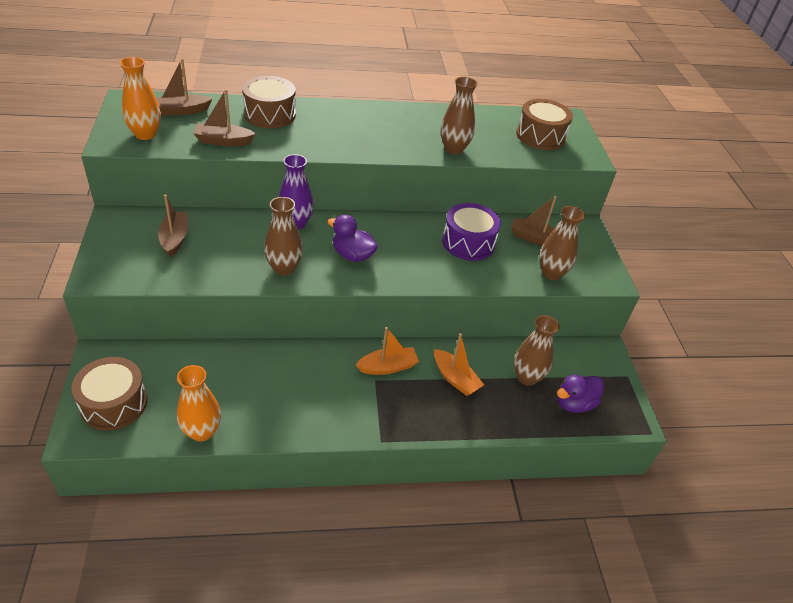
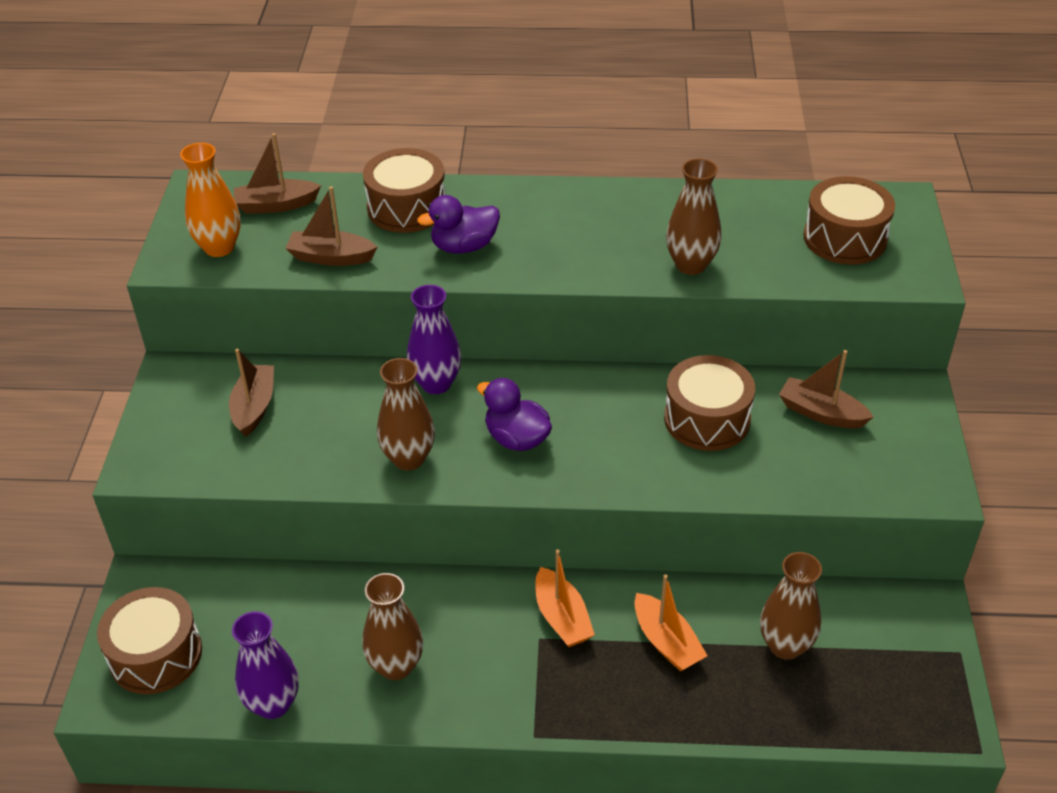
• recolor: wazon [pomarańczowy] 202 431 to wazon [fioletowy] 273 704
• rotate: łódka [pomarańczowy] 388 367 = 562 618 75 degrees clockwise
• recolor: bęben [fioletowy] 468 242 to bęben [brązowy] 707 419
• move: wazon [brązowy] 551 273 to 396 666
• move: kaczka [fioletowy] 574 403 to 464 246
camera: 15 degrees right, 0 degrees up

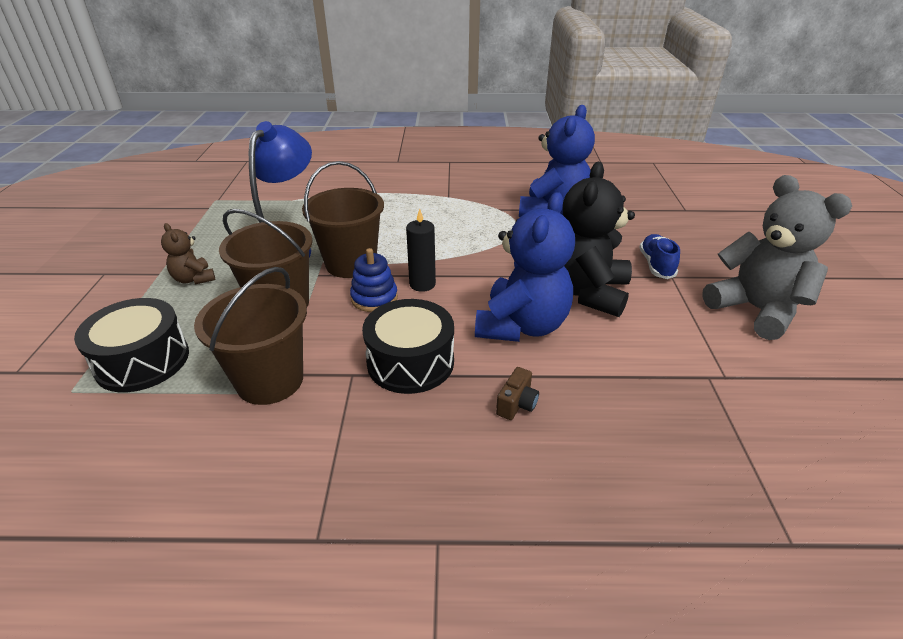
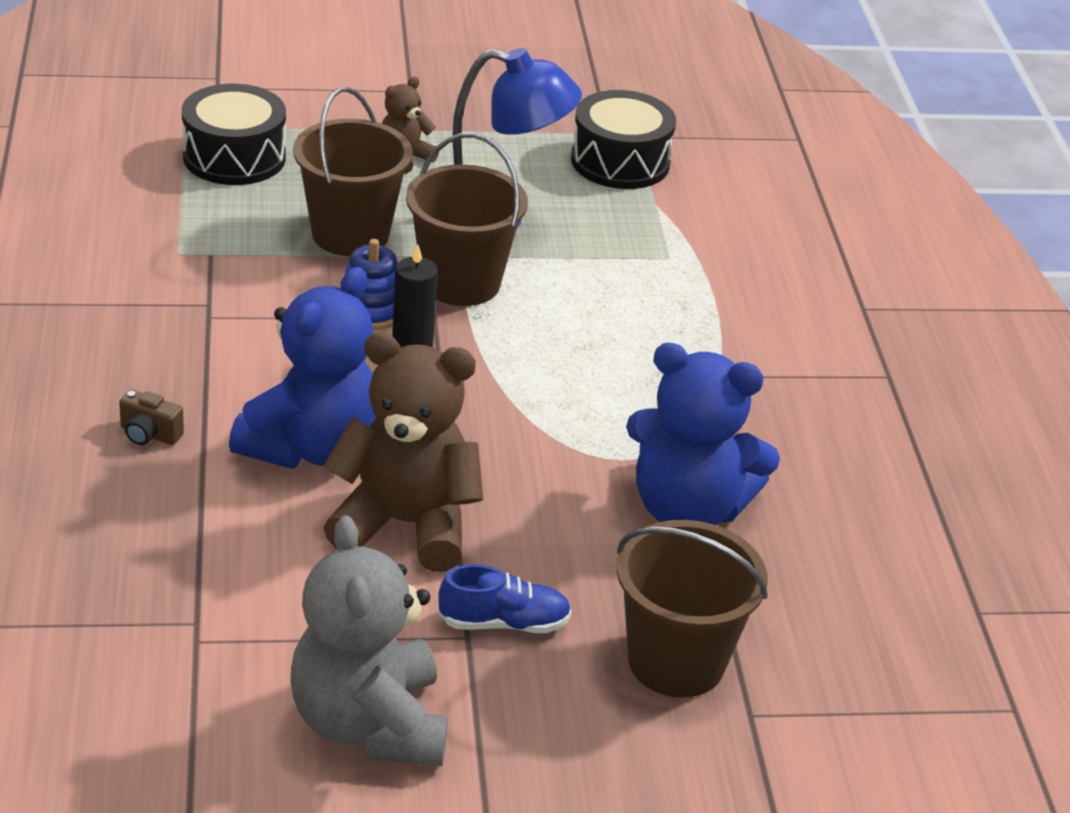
• move: wiadro [brązowy] 270 380 to 676 661
• move: bęben [czarny] 410 362 to 620 162
• rotate: miś [niebieski] 521 326 = 311 447 75 degrees counterclockwise
• recolor: miś [czarny] 587 292 to miś [brązowy] 405 524
• rotate: miś [szary] 755 310 = 369 724 120 degrees clockwise
camera: 80 degrees right, 0 degrees up

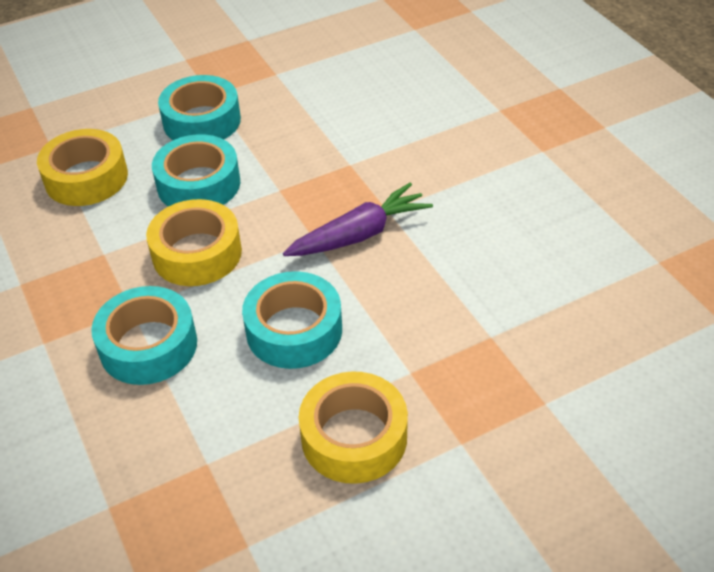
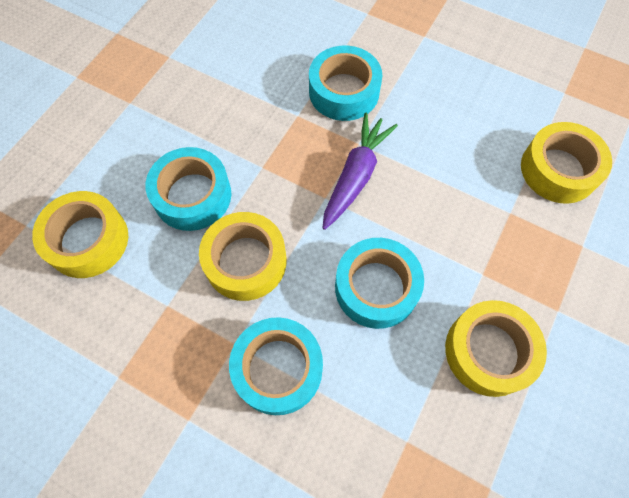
• move: taśma klejąca [turkusowy] 202 121 to 344 91
• insert: taśma klejąca [żółty] 558 170
camera: 35 degrees left, 20 degrees up

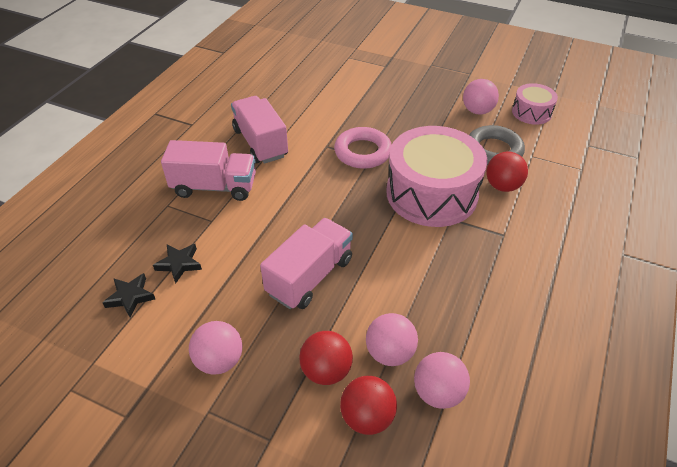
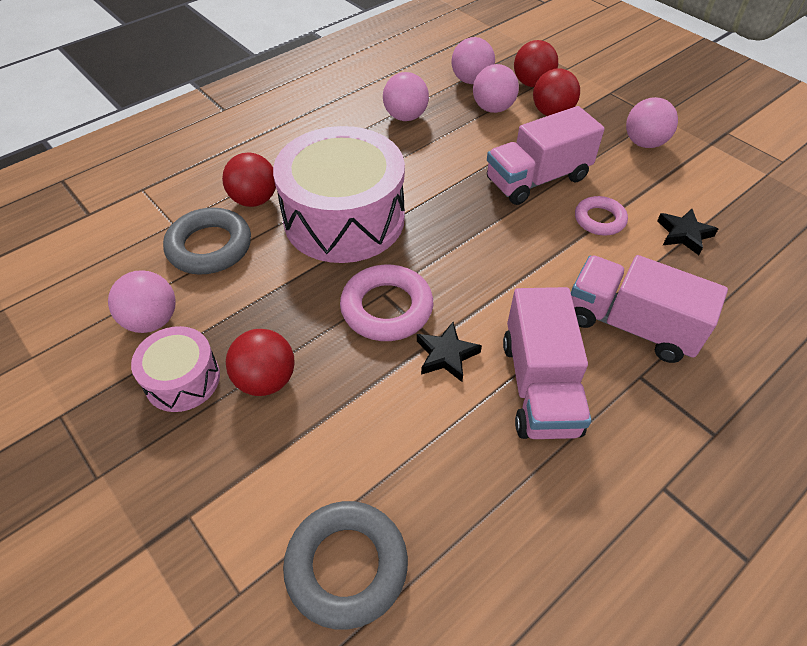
• move: gwiazda [czarny] 130 297 to 446 355
• move: bęben [różowy] 531 112 to 182 379
• insert: piłka [czerwony] 266 380
• insert: pierścień [szary] 346 566
• insert: piłka [różowy] 405 117
• insert: pierścień [różowy] 599 220
camera: 155 degrees left, 5 degrees up

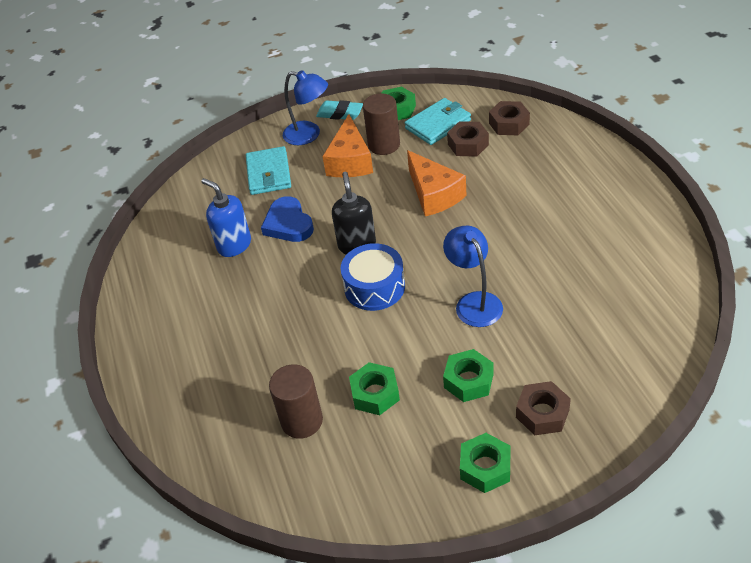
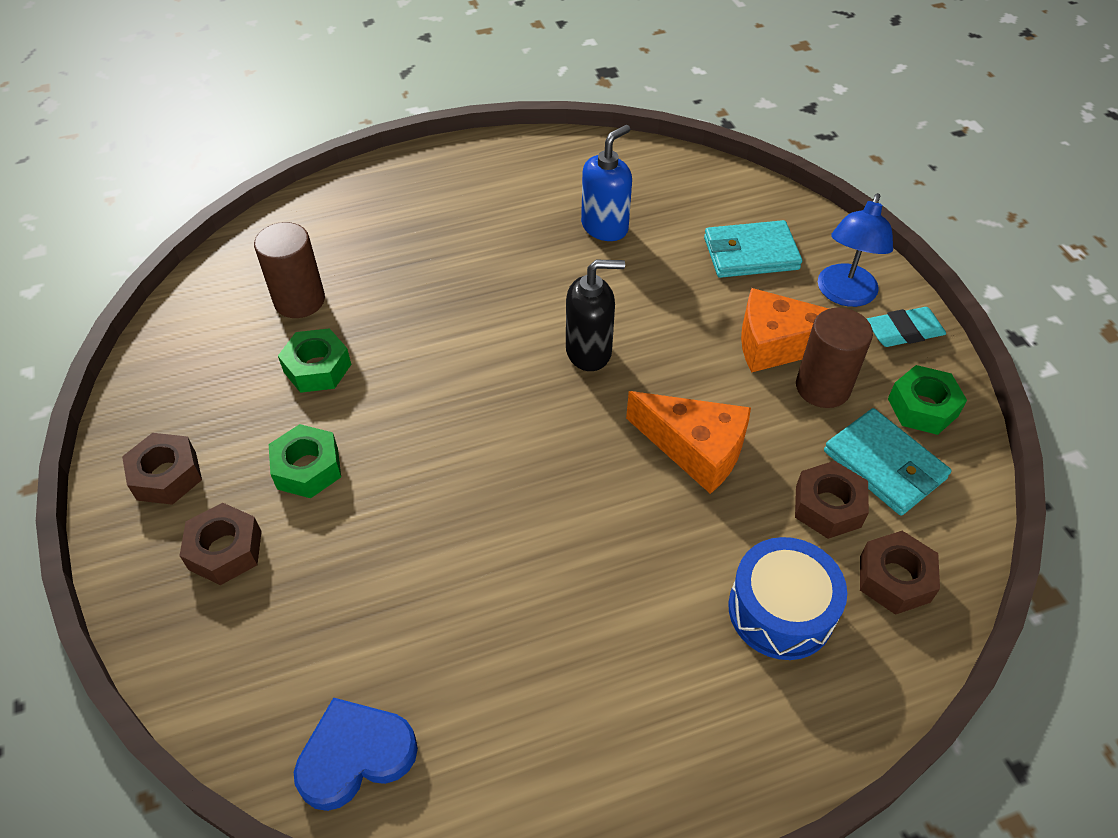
• move: serce [niebieski] 288 224 to 355 755
• rotate: gumka do mazania [turkusowy] 340 113 = 904 331 60 degrees clockwise
• move: bęben [niebieski] 374 287 to 781 610
• rotate: ser [pomarańczowy] 434 194 = 695 449 120 degrees counterclockwise
• delete: lampka [niebieski] 474 302
• recolor: nakrętka [zielony] 485 467 to nakrętka [brązowy] 166 475
camera: 85 degrees right, 5 degrees up

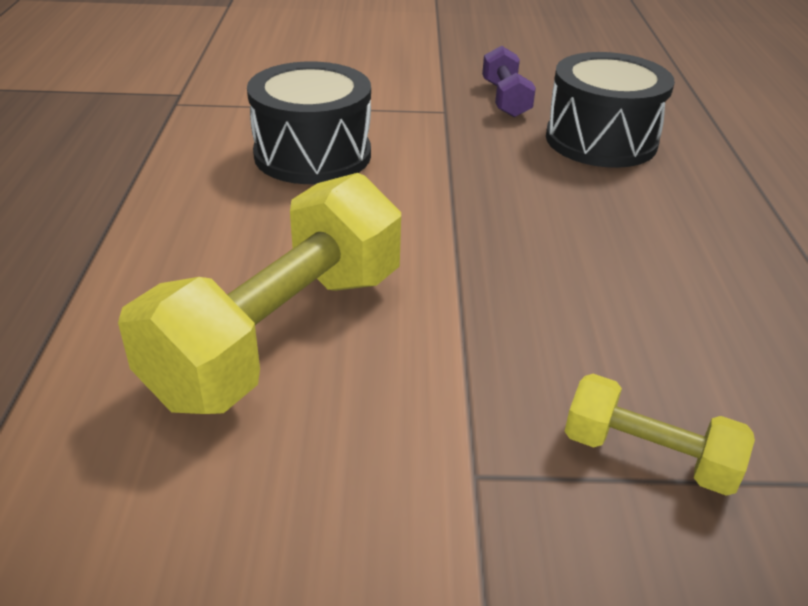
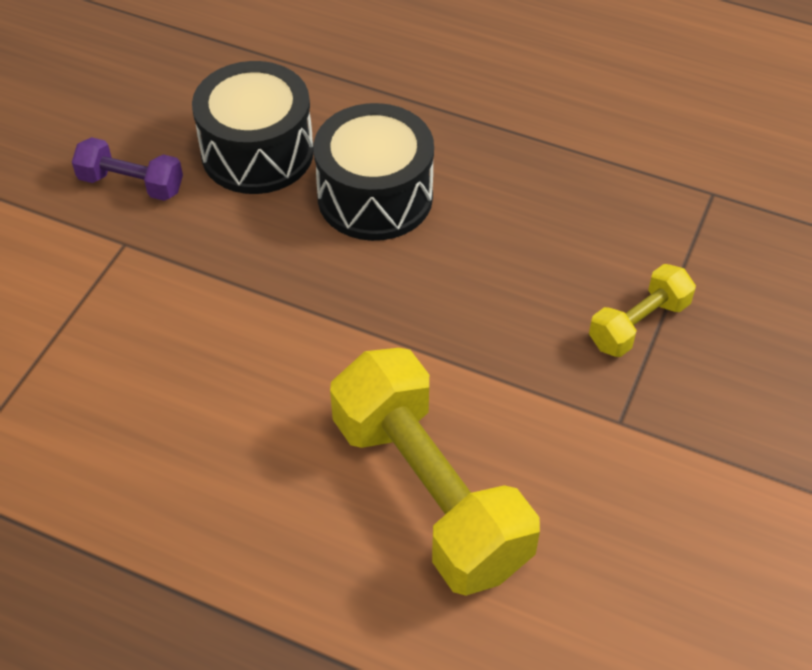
• move: bęben [czarny] 312 154 to 375 196
camera: 65 degrees left, 15 degrees up

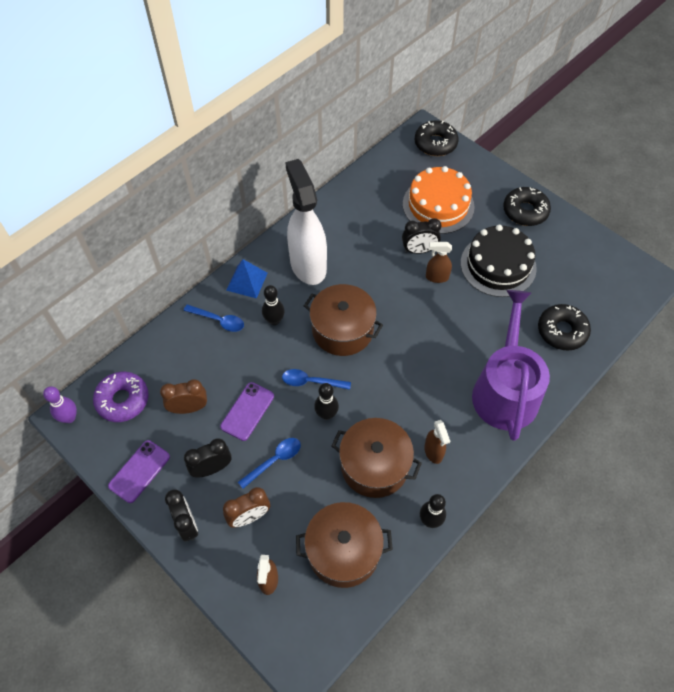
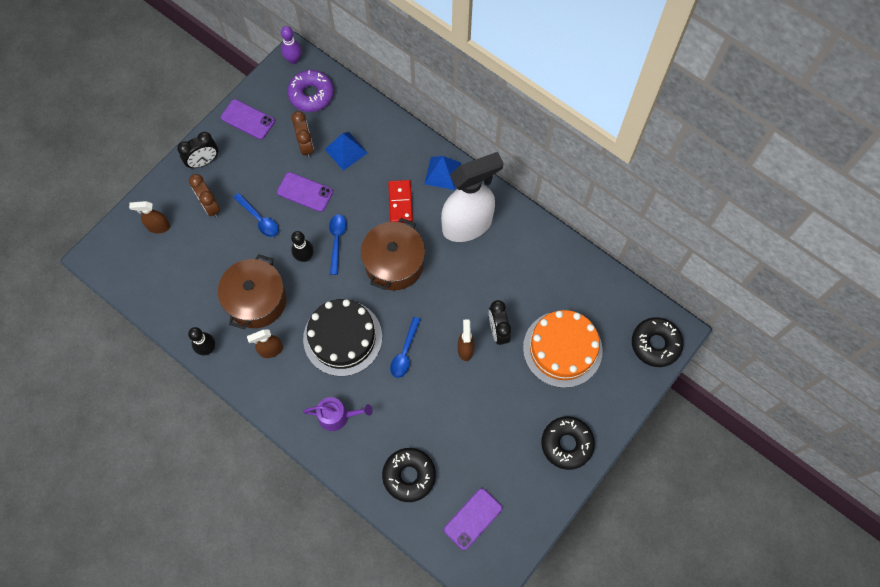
• move: łyżka [niebieski] 218 320 to 405 352
• delete: budzik [czarny] 212 468
• replace: kręgiel [czarny] 274 320 to kostka domina [czerwony] 400 202
• delete: garnek [brązowy] 343 551
• move: tort [czarny] 498 265 to 342 338
• resize: konewka [fioletowy] 505 390 = 337 416 x0.47
• insert: piramida [niebieski] 346 151
• insert: telefon [fioletowy] 473 519
camera: 85 degrees right, 10 degrees up

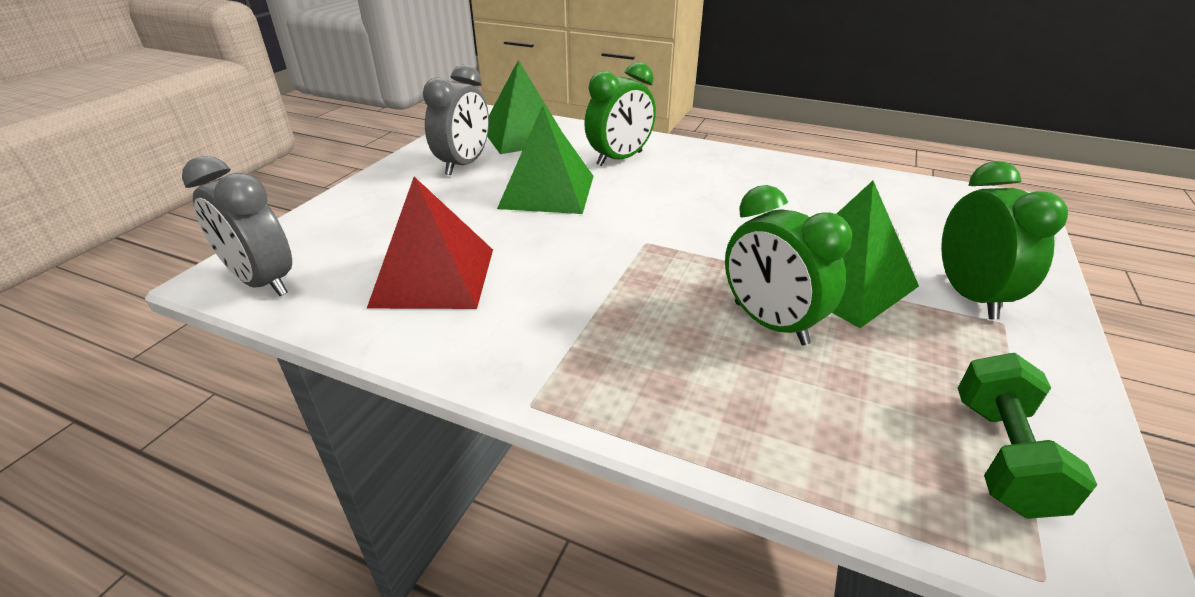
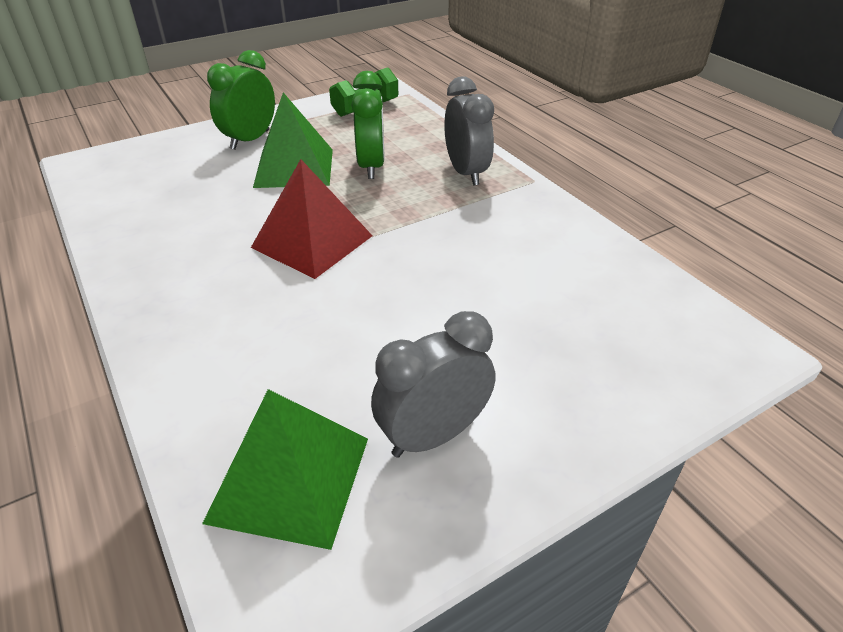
• move: budzik [szary] 263 282 to 466 173
• move: piramida [czerwony] 433 276 to 312 241
• delete: piramida [zielony] 547 191
• delete: budzik [zielony] 619 159
camera: 145 degrees left, 5 degrees up

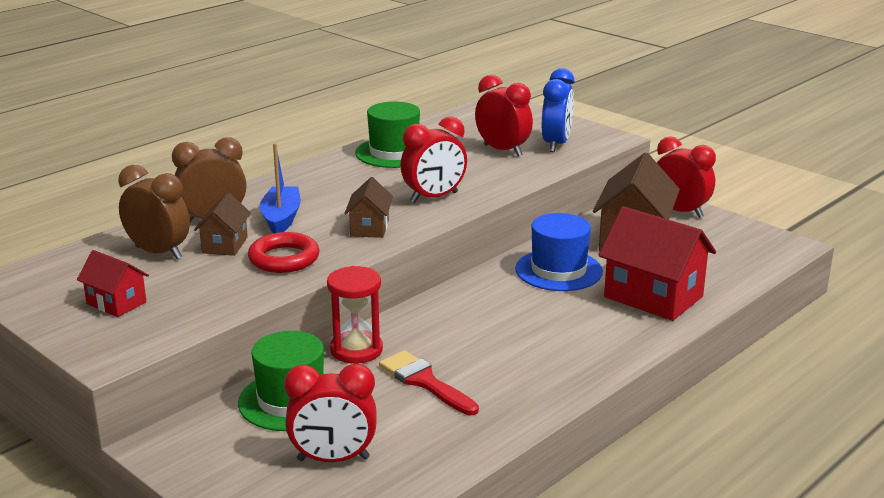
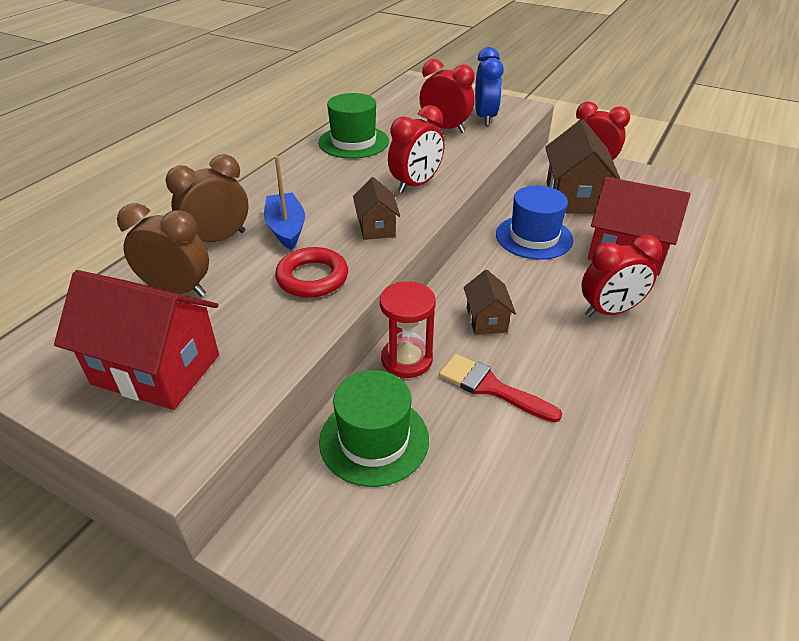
• resize: domek [czerwony] 116 303 = 156 369 x1.88
• move: domek [brązowy] 224 245 to 486 320
• move: budzik [czerwony] 333 459 to 609 311
camera: 15 degrees left, 15 degrees up

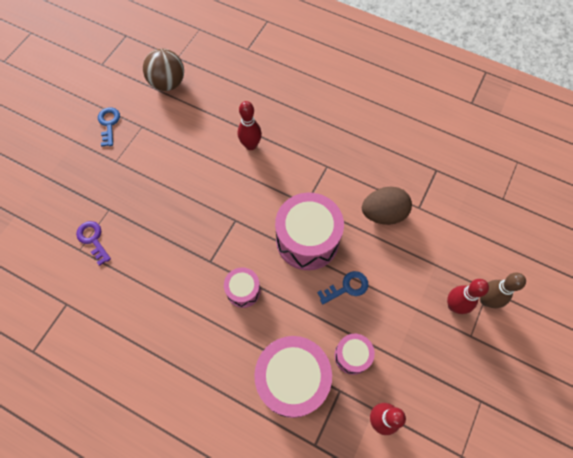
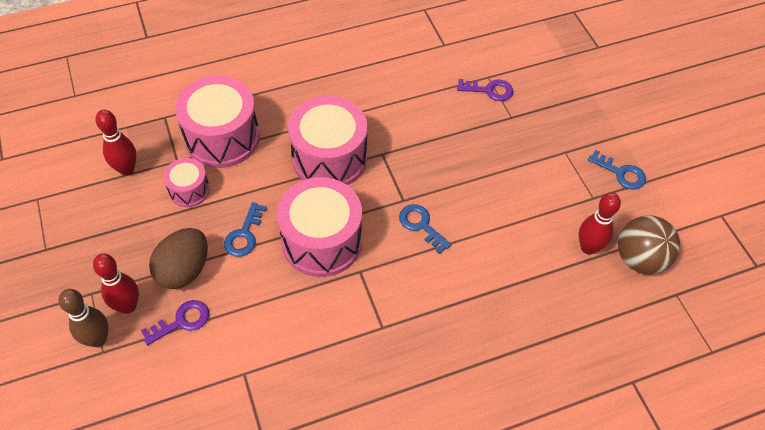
• resize: bęben [różowy] 243 290 = 329 158 x1.93
• move: kręgiel [czerwony] 251 145 to 588 247
• move: jajko [brązowy] 383 213 to 184 270
• insert: klucz [fioletowy] 181 321
• insert: klucz [niebieski] 421 225
camera: 130 degrees right, 10 degrees down

